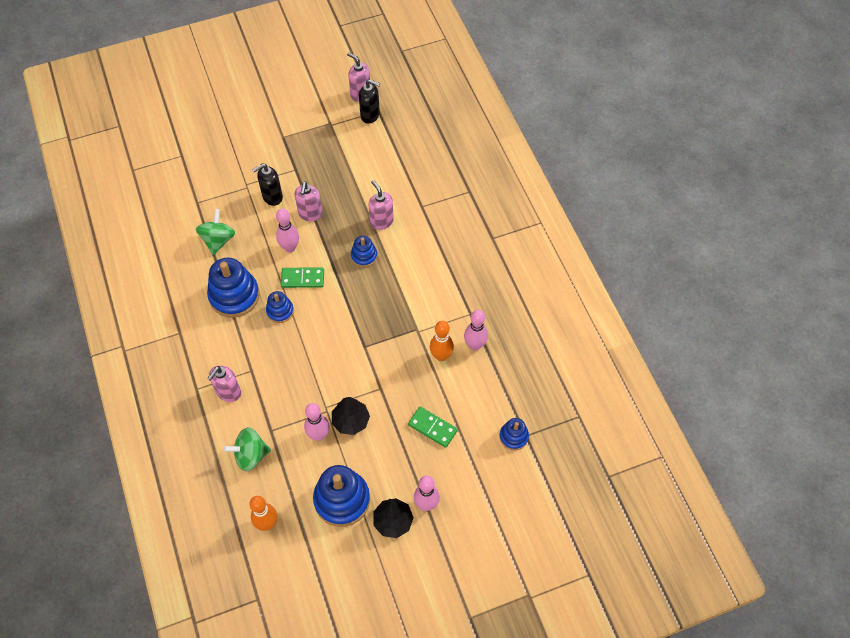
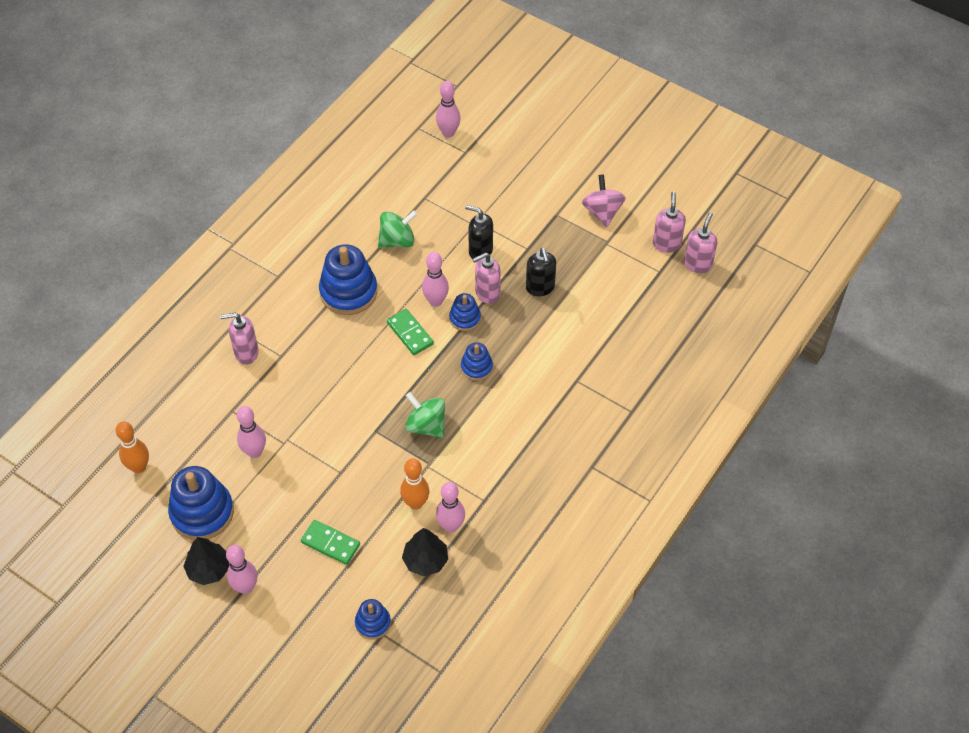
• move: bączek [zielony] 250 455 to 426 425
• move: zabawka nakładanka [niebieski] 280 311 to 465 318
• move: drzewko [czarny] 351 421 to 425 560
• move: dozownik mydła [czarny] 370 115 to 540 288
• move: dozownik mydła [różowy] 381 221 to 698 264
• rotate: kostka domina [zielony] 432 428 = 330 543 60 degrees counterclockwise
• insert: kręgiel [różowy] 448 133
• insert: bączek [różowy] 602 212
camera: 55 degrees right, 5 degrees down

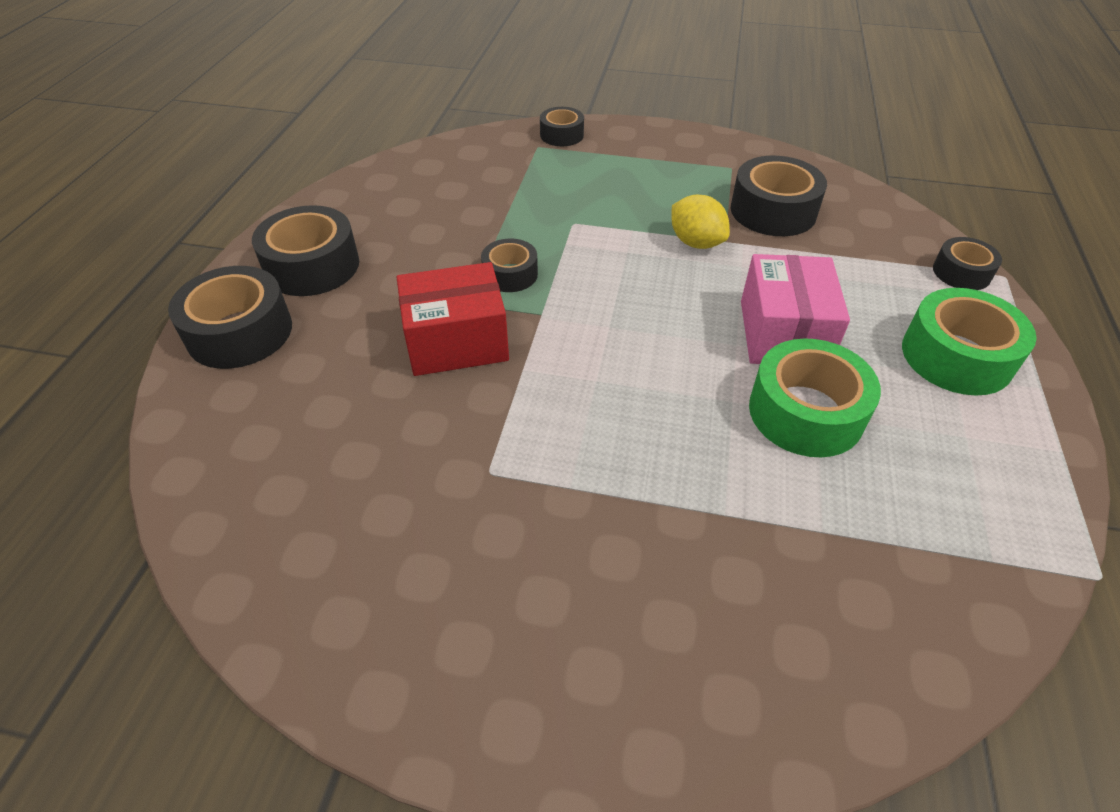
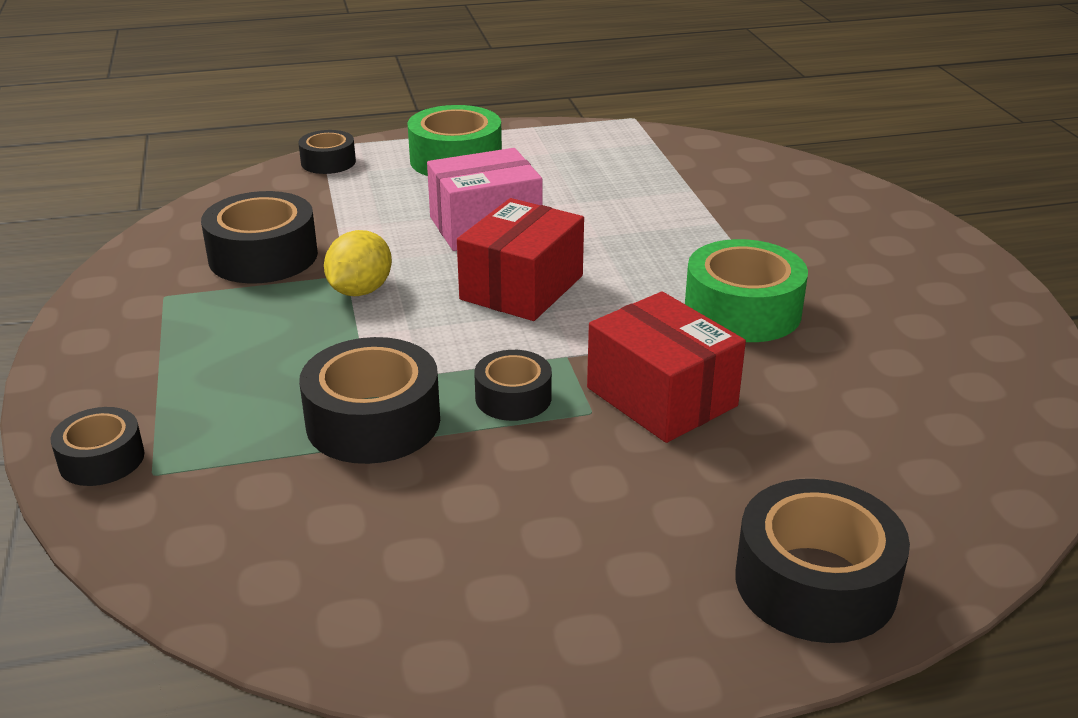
• move: taśma klejąca [czarny] 312 266 to 373 421
• move: taśma klejąca [zielony] 806 412 to 742 310
• insert: pudełko [czerwony] 522 287
camera: 115 degrees left, 15 degrees down

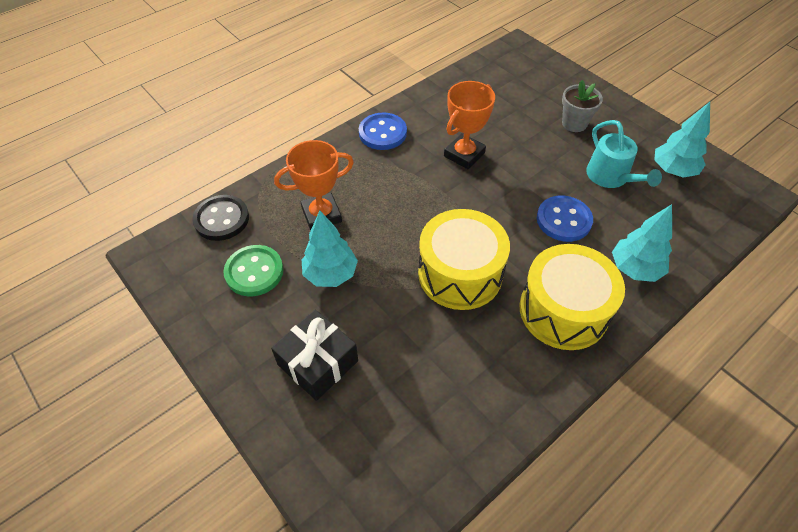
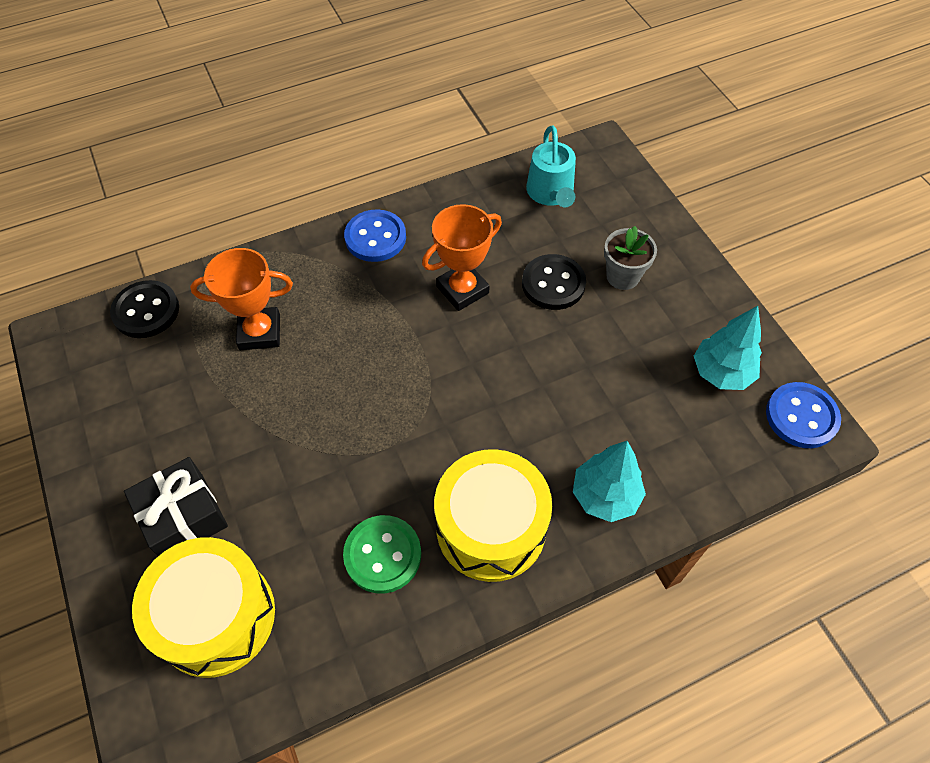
• move: guzik [zielony] 254 272 to 382 555
• delete: drzewko [turkusowy] 330 274
• move: bęben [żółty] 460 274 to 216 616
• move: guzik [niebieski] 563 220 to 801 416
• move: konewka [turkusowy] 610 177 to 551 193
• insert: guzik [czarny] 553 284
camera: 15 degrees right, 5 degrees up

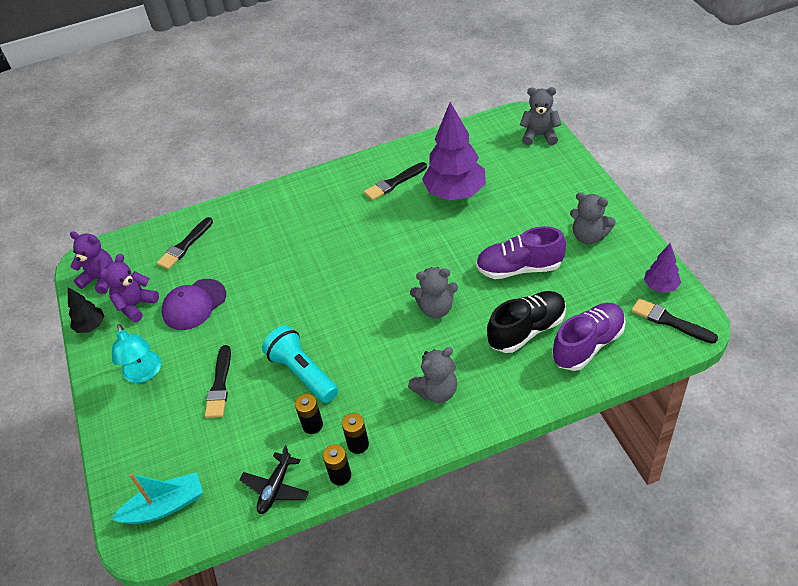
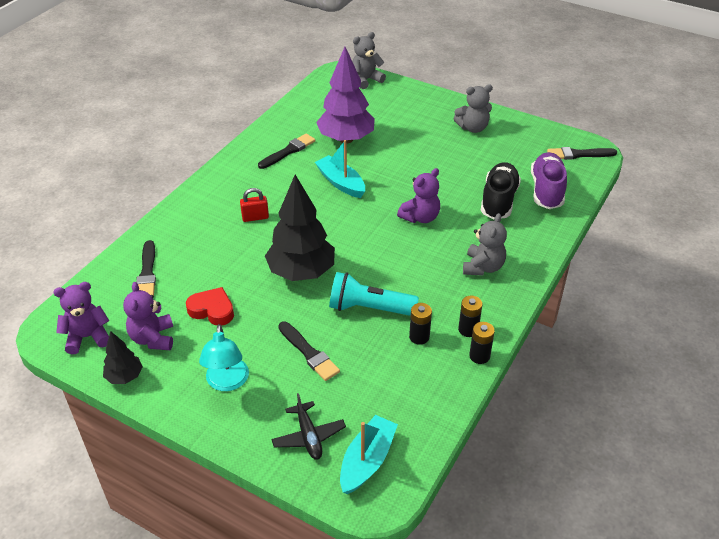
• rotate: lampka [turkusowy] 144 373 = 227 382 60 degrees clockwise
• replace: czapka [fioletowy] 194 304 to serce [czerwony] 212 310
• move: samolot [czarny] 275 488 to 308 436
• rotate: pędzel [czarny] 394 183 = 288 151 150 degrees counterclockwise
• recolor: miś [szary] 436 308 to miś [fioletowy] 420 217
• delete: but [fioletowy] 519 268
• delete: drzewko [fioletowy] 660 286
• insert: kłódka [czerwony] 255 217
• insert: drzewko [czarny] 301 272
• insert: łódka [turkusowy] 341 183
camera: 45 degrees left, 5 degrees down

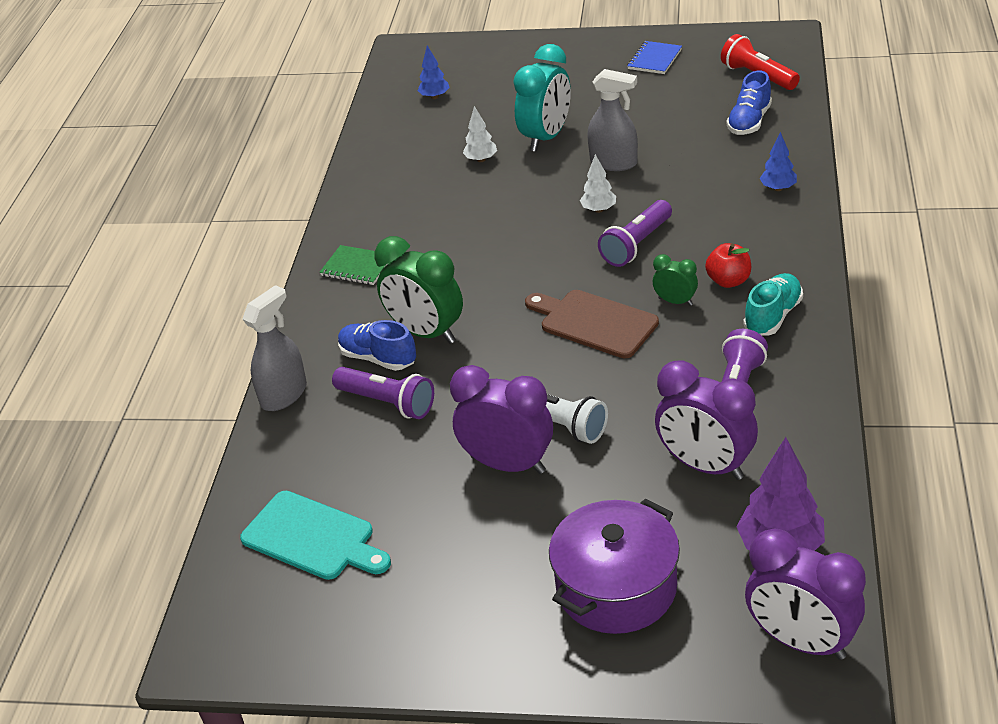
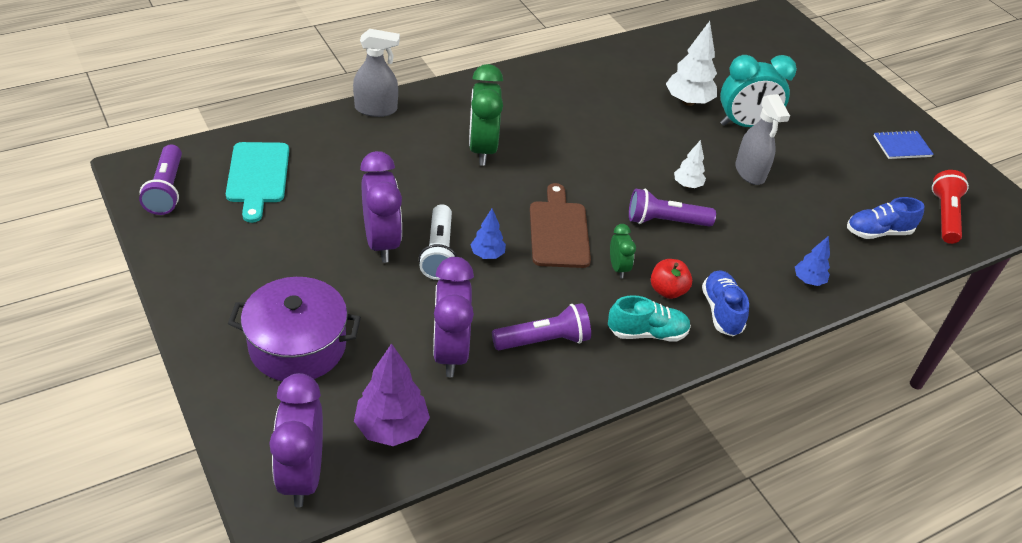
• delete: zeszyt [zielony] 357 267
• move: latarka [fioletowy] 387 402 to 167 190
• move: but [niebieski] 378 358 to 721 311
• move: drzewko [niebieski] 434 97 to 487 254
• resize: drzewko [biały] 481 160 = 688 101 x1.77
camera: 45 degrees right, 5 degrees up

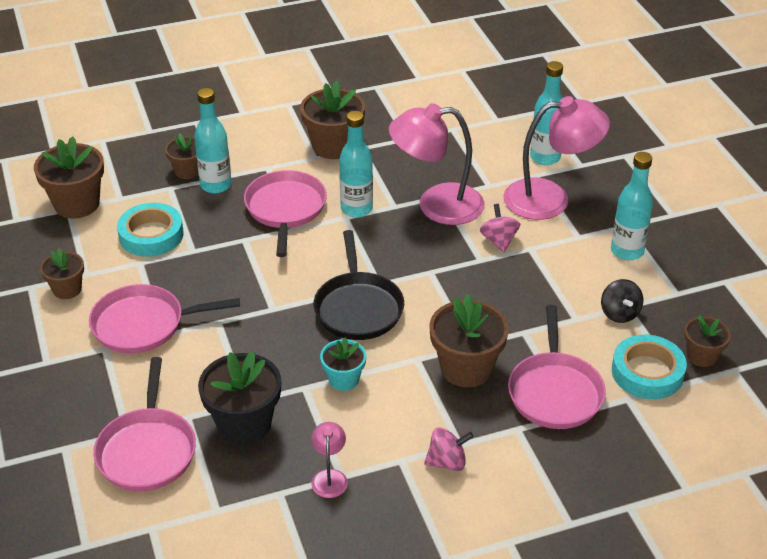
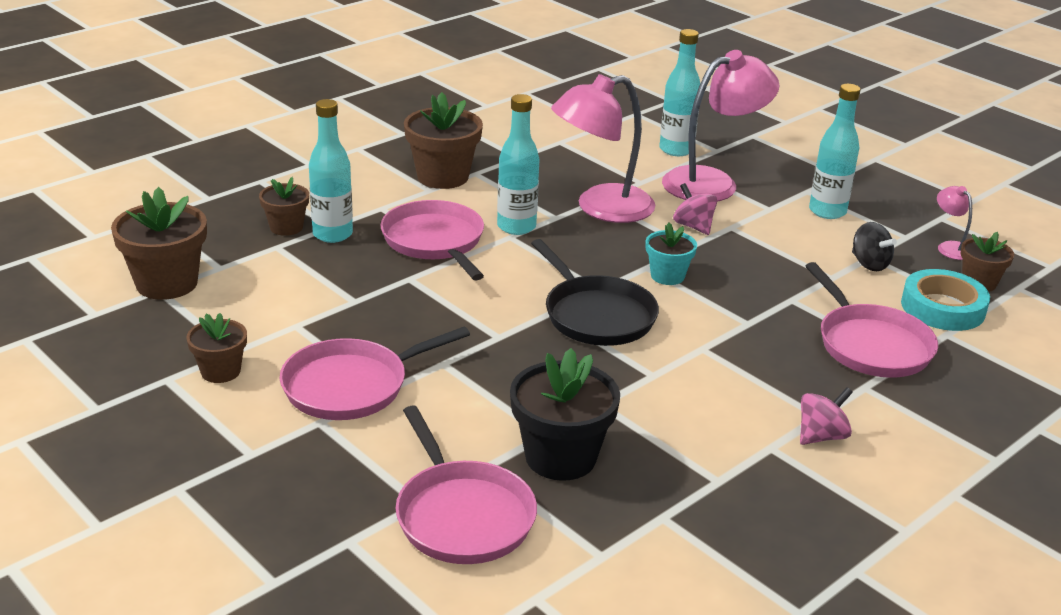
• delete: taśma klejąca [turkusowy] 151 235
• move: lampka [różowy] 329 477 to 950 247
• move: doniczka [turkusowy] 344 379 to 667 276
• delete: doniczka [brązowy] 466 368
camera: 25 degrees left, 10 degrees down

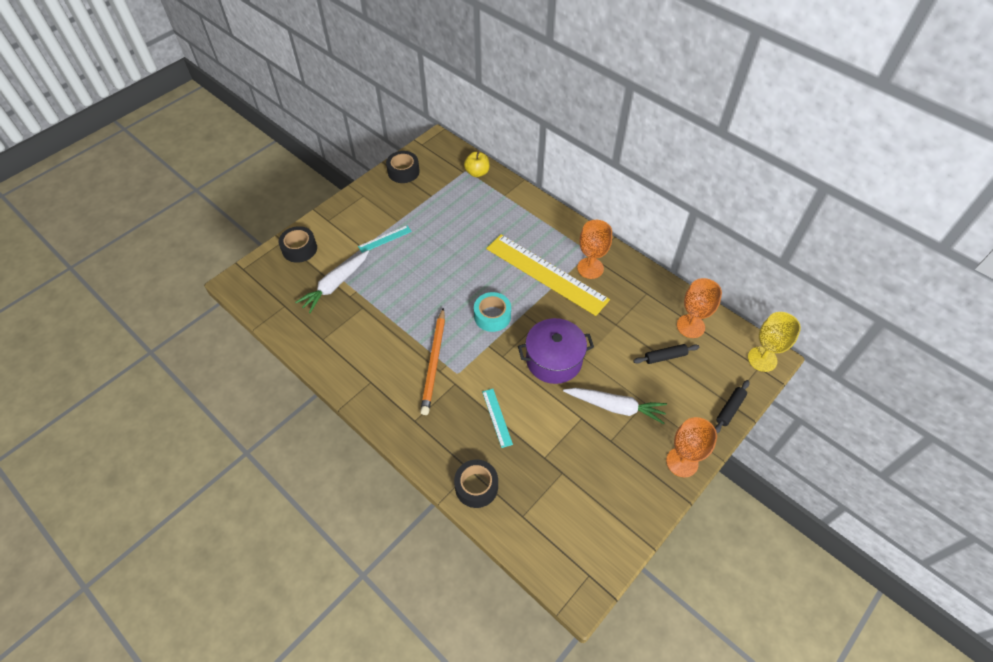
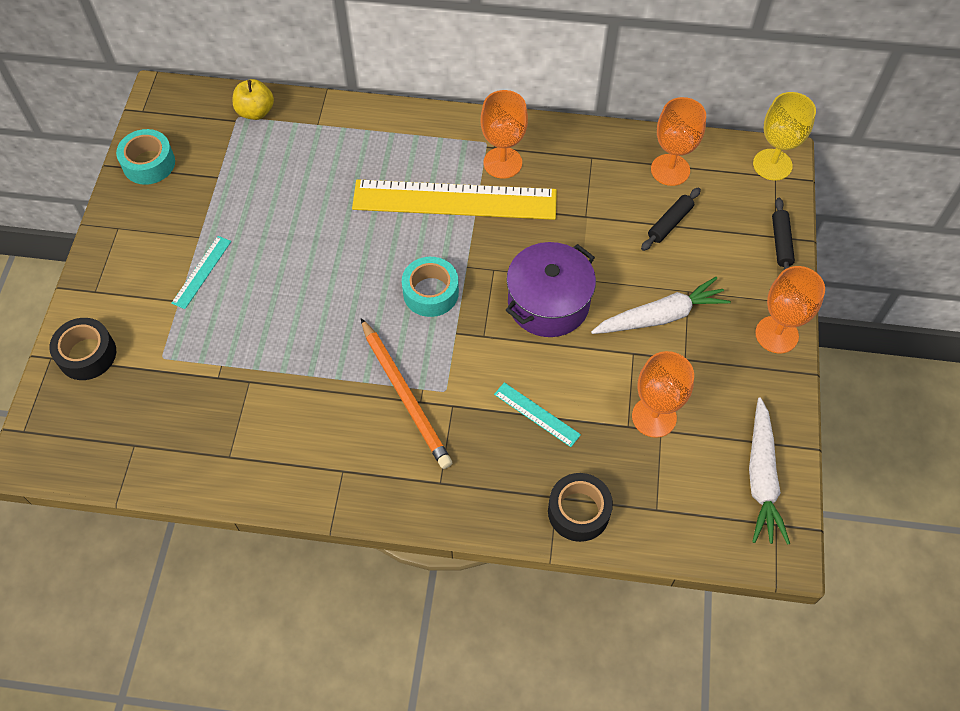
• move: marchewka [biały] 335 285 to 761 477
• recolor: taśma klejąca [czarny] 403 172 to taśma klejąca [turkusowy] 149 163
• insert: kielich [pomarańczowy] 654 417
camera: 35 degrees left, 5 degrees up

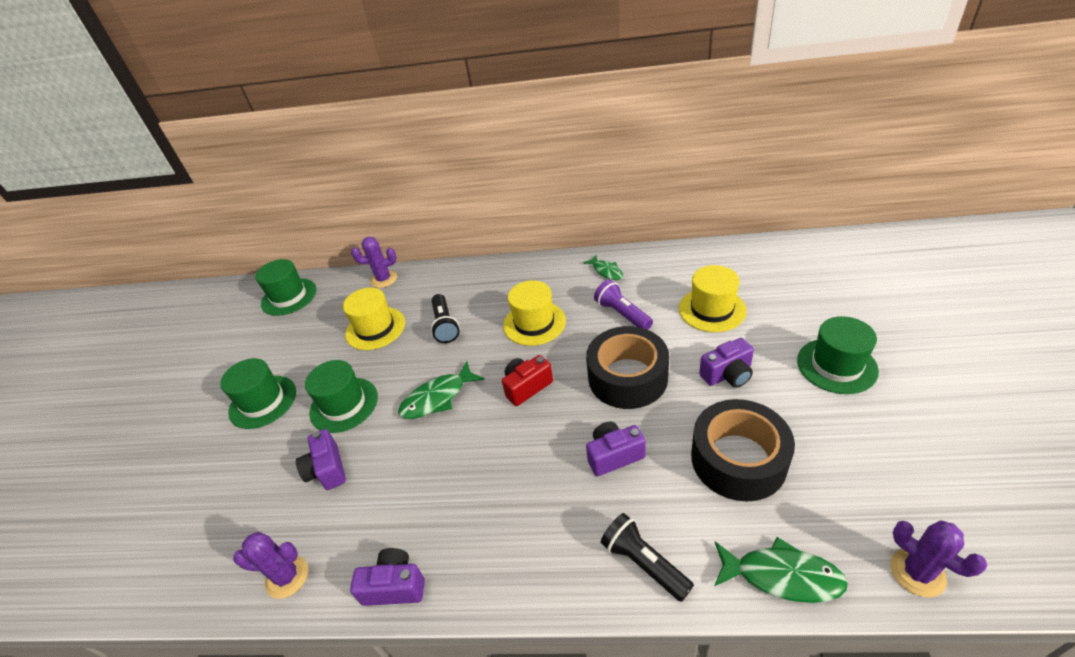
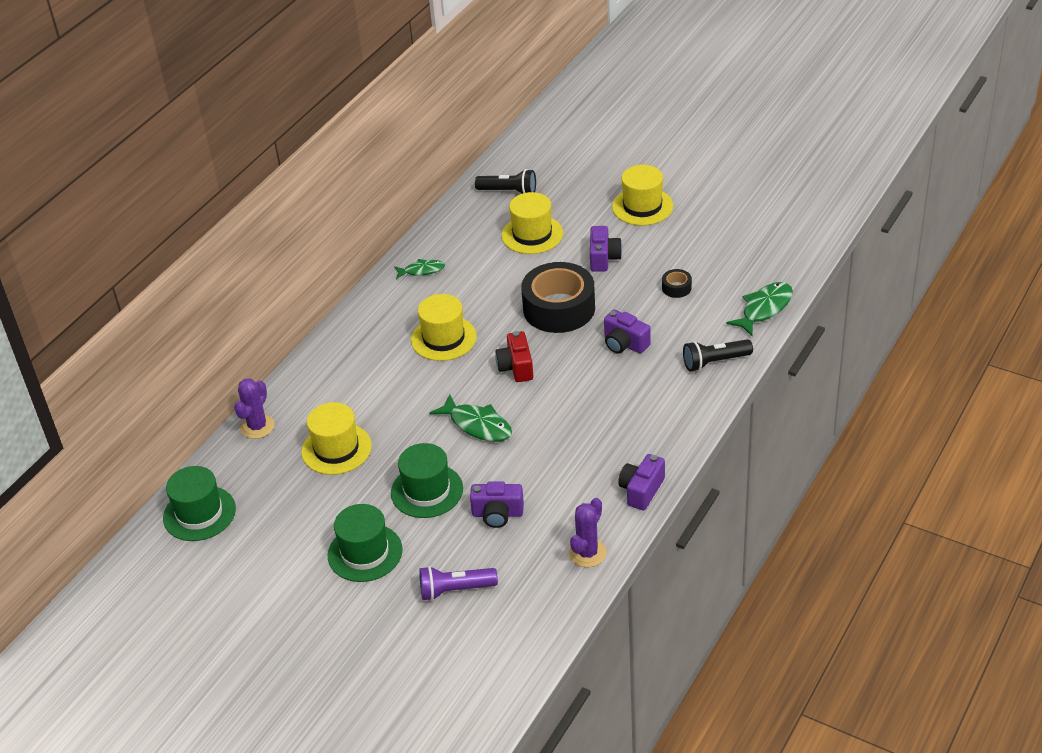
• rotate: ryba [zielony] 437 398 = 477 425 45 degrees counterclockwise
• move: latarka [czarny] 445 325 to 509 191
• rotate: aparat fotograficzny [fioletowy] 614 455 = 624 344 60 degrees counterclockwise
• move: latarka [fioletowy] 622 314 to 455 590
• resize: taśma klejąca [czarny] 738 459 = 676 288 x0.41
• recolor: kapelusz [zielony] 836 365 to kapelusz [żółty] 642 206
• delete: kaktus [fioletowy] 917 572
camera: 65 degrees left, 0 degrees up

